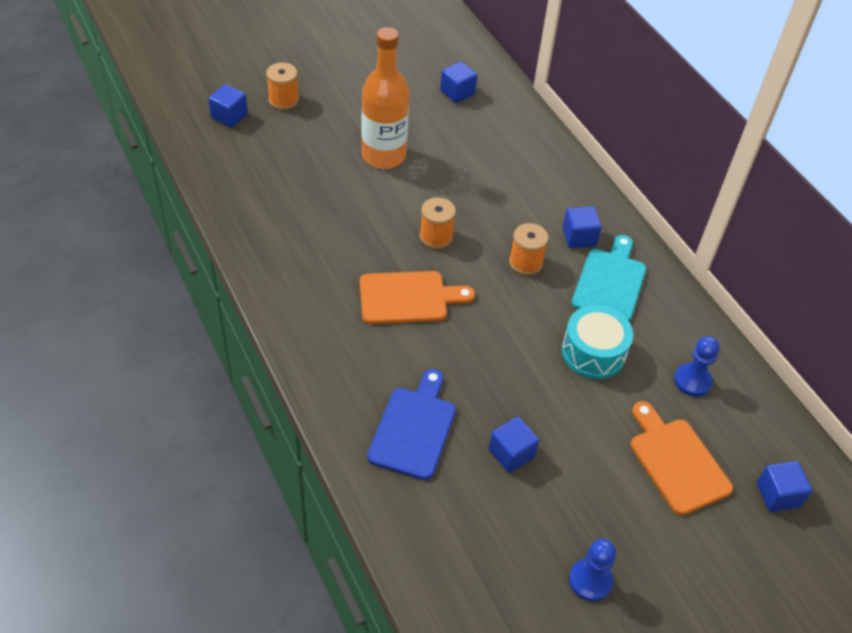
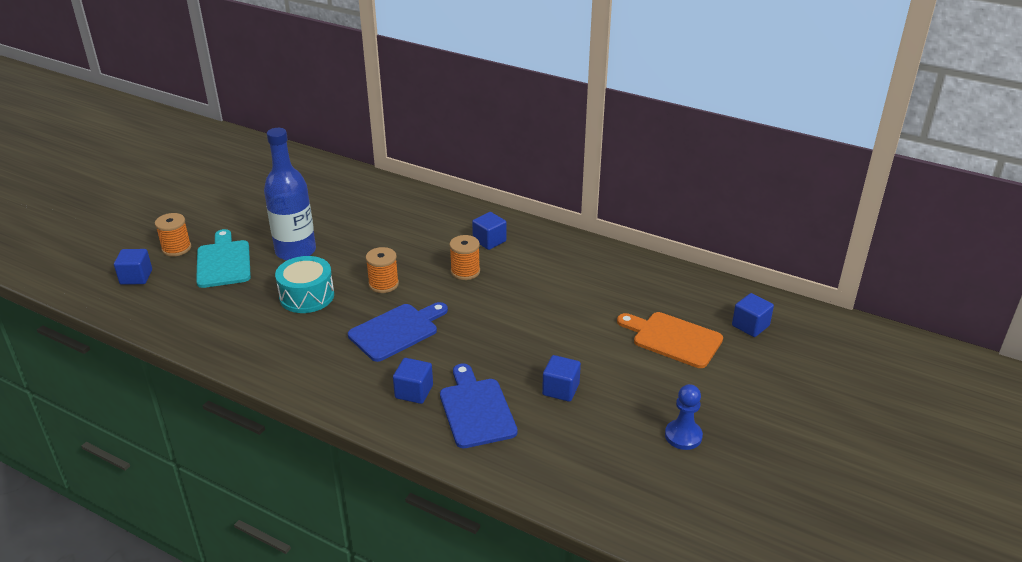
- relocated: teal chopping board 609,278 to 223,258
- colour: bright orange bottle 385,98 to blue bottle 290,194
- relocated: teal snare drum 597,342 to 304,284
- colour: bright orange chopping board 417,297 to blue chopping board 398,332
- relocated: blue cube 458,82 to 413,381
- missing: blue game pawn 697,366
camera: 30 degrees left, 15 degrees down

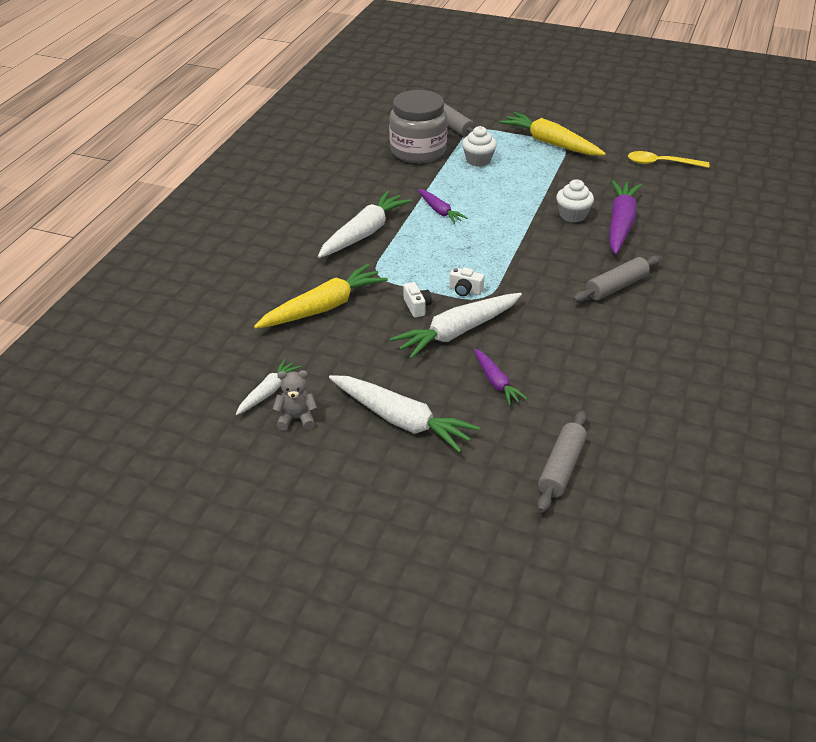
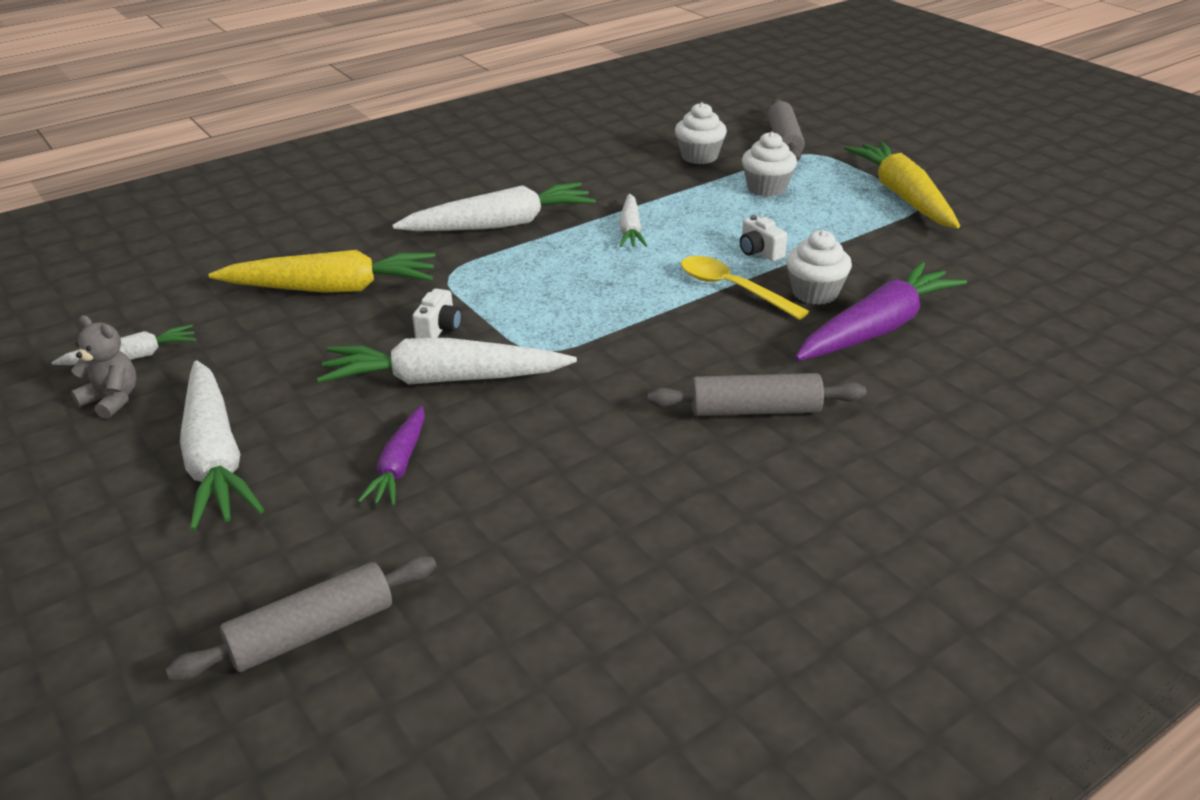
- colour: purple root vegetable 442,206 to white root vegetable 633,220
- exchanged: ash-grey jam jar 418,126 to white cupcake 701,133
- relocated: golden teaspoon 669,159 to 745,288
- relocated: white camera 466,281 to 763,238
camera: 35 degrees right, 5 degrees down

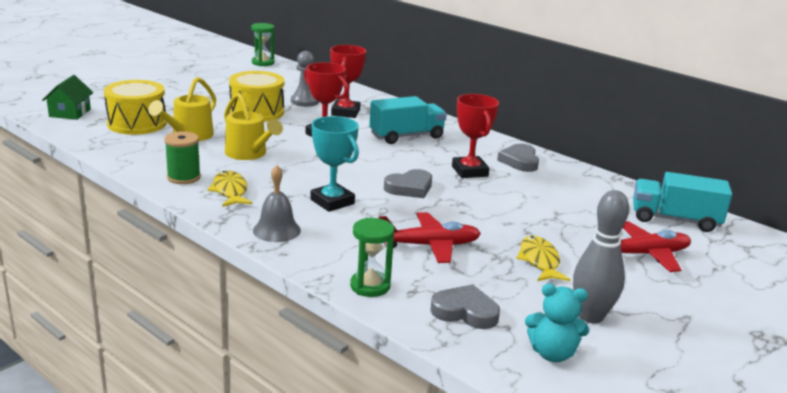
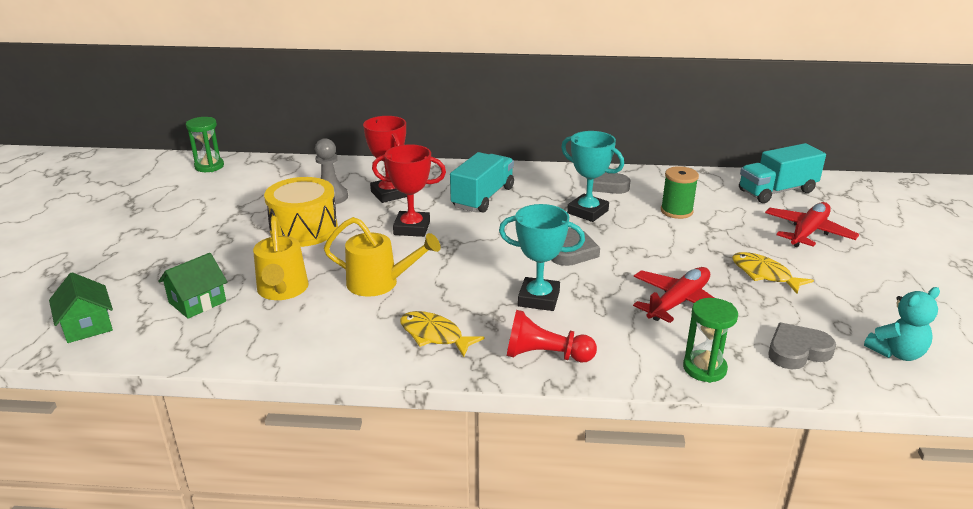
- exchanged: golden snare drum 135,107 to leaf-green cottage 192,286
- exchanged: ash-grey school bell 277,203 to red game pawn 552,336
- colour: red prize cup 475,136 to teal prize cup 592,176
- relocated: leaf-green spool 182,157 to 680,192
- missing: ash-grey skittle 601,256
camera: 35 degrees left, 5 degrees up

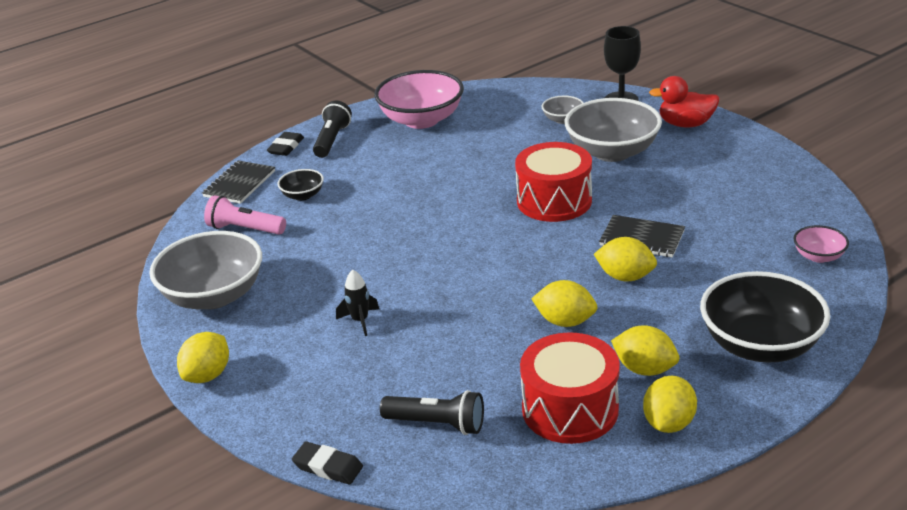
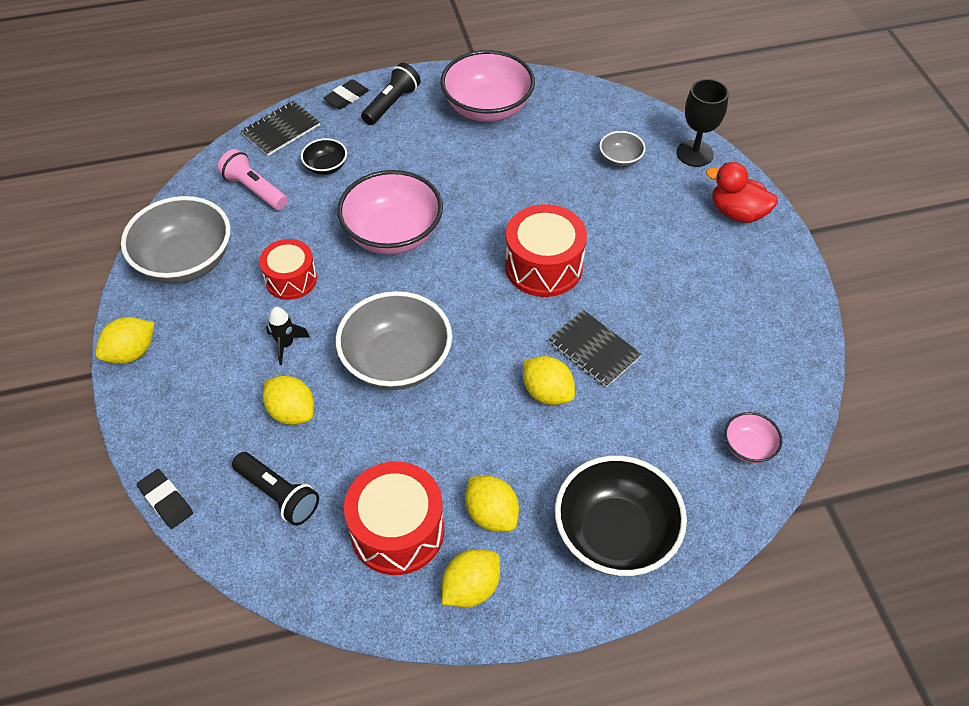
- appeared: red snare drum 288,269
- relocated: golden lemon 564,303 to 288,400
- relocated: ash-grey deep dish 613,130 to 394,340
- appeared: rosy deep dish 390,212
camera: 20 degrees right, 20 degrees up

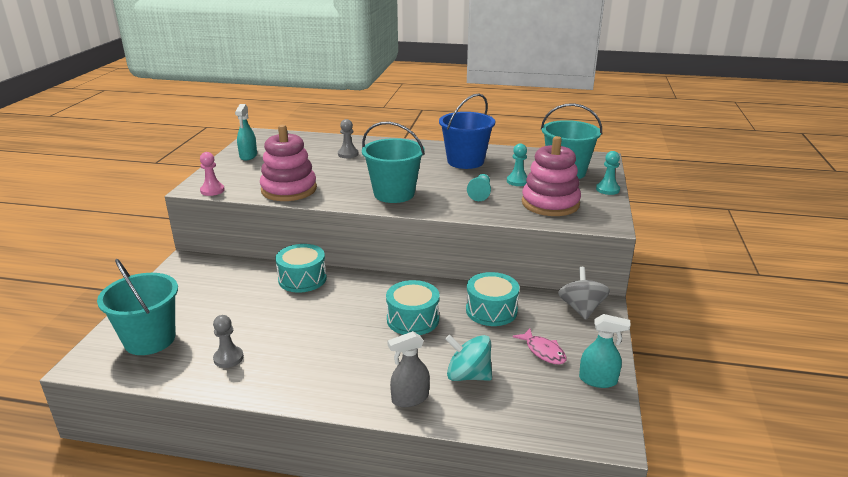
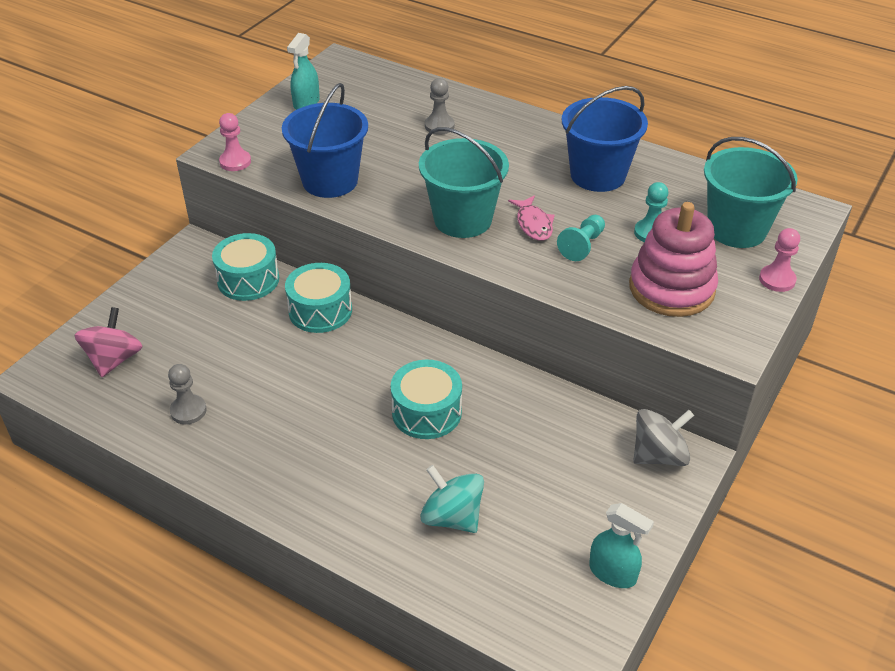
- exchanged: teal bucket 137,307 to rosy whirligig 109,342
- relocated: teal snare drum 493,299 to 245,267
- exchanged: rosy stacking toy 288,162 to blue bucket 325,140
- relocated: rosy toy fish 539,346 to 531,218
- spun: ash-grey whirligig 584,293 = 663,437 45 degrees clockwise
- colour: teal game pawn 608,173 to rosy game pawn 779,260
- missing: ash-grey spray bottle 409,369
camera: 20 degrees right, 15 degrees up

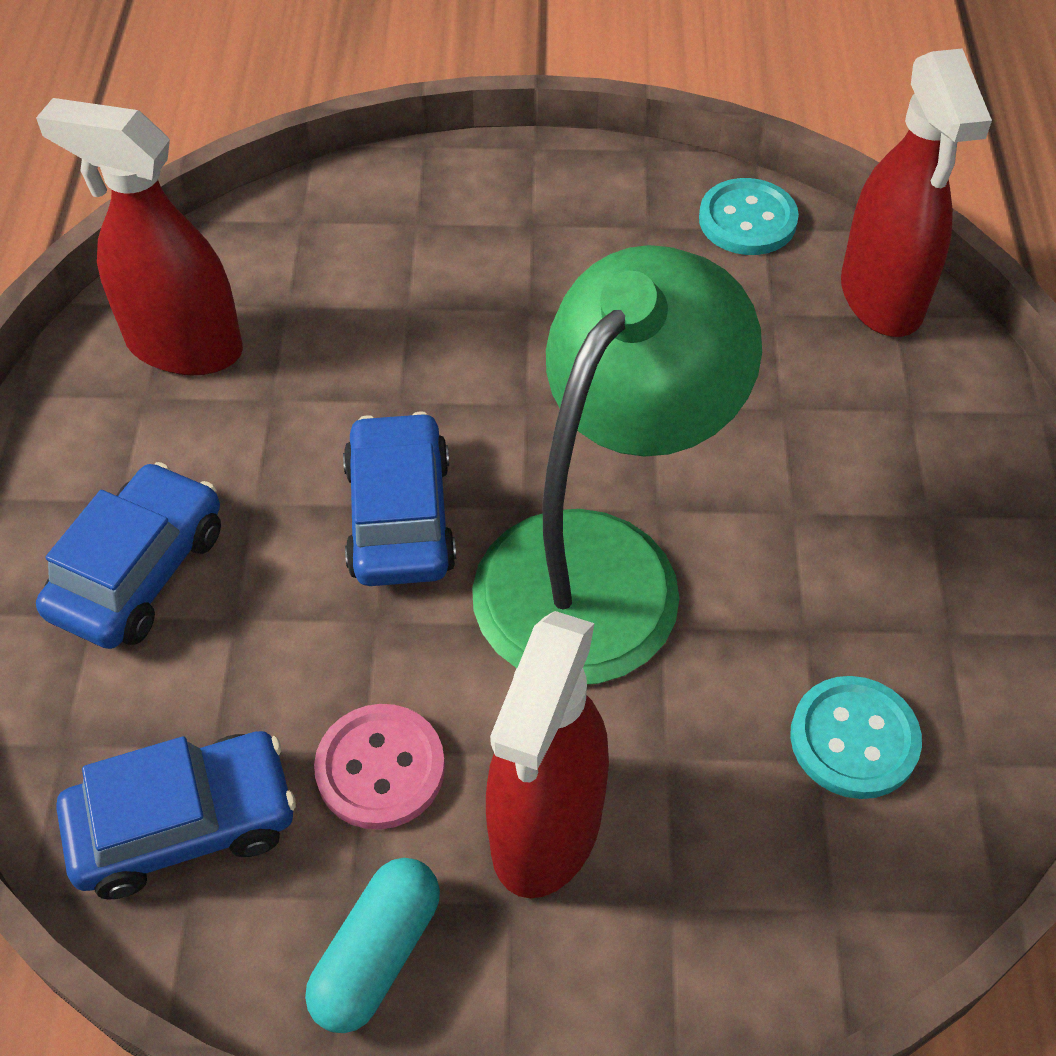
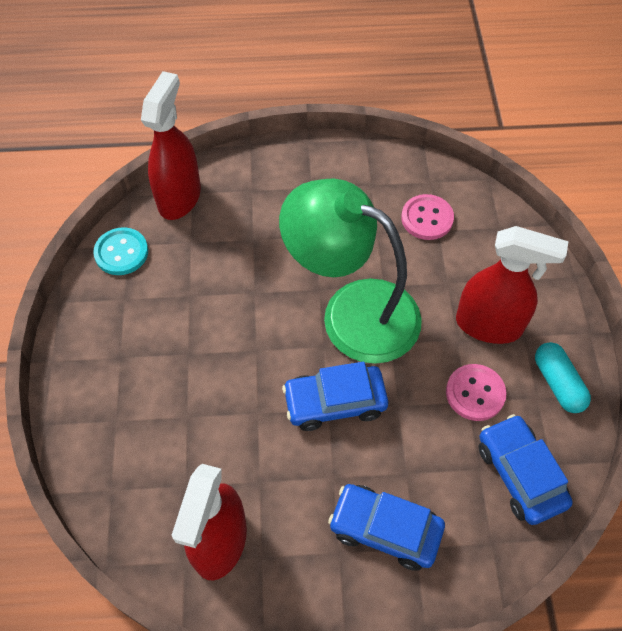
- spun: red spray bottle 916,193 = 171,145 60 degrees counterclockwise
- colour: teal button 856,737 to rosy button 427,217
- spun: teal pill shape 372,945 = 563,377 45 degrees clockwise
camera: 95 degrees left, 5 degrees up

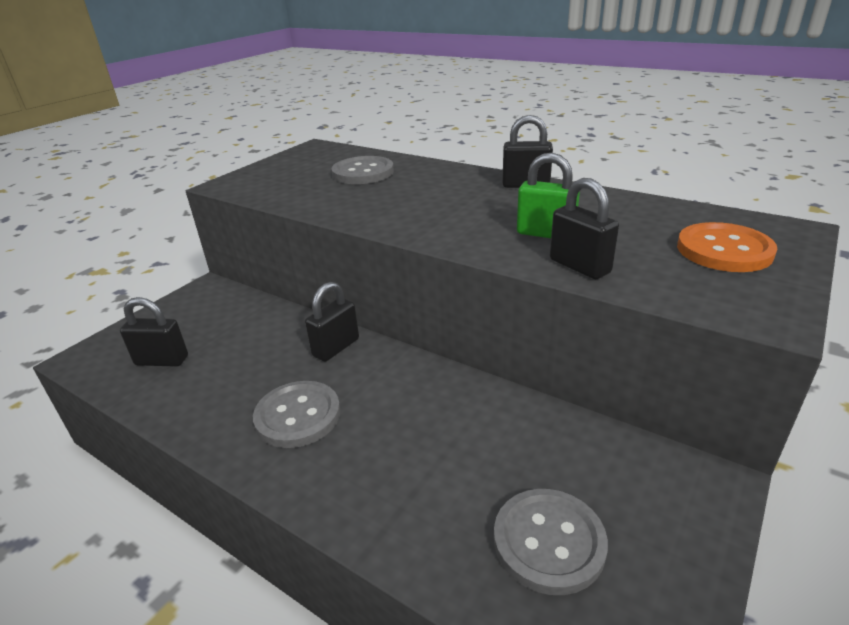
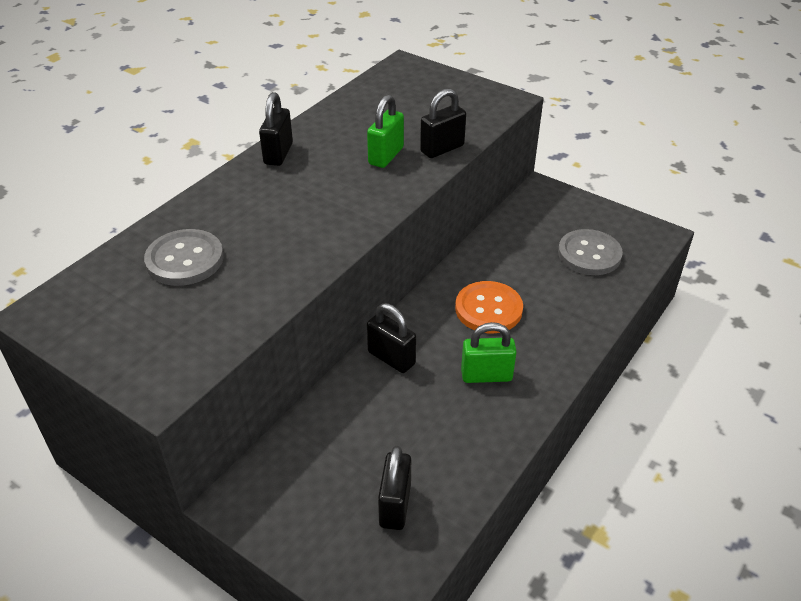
- relocated: bright orange button 727,247 to 489,307
- exchanged: ash-grey button 297,414 to leaf-green lock 489,352
camera: 90 degrees left, 10 degrees up

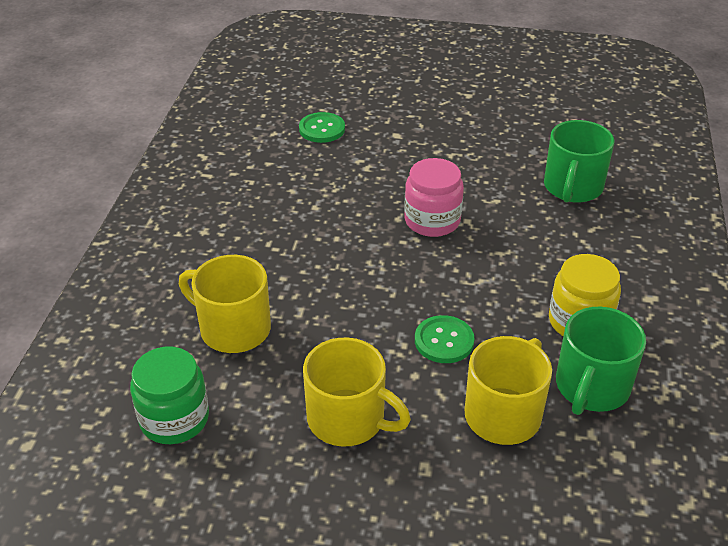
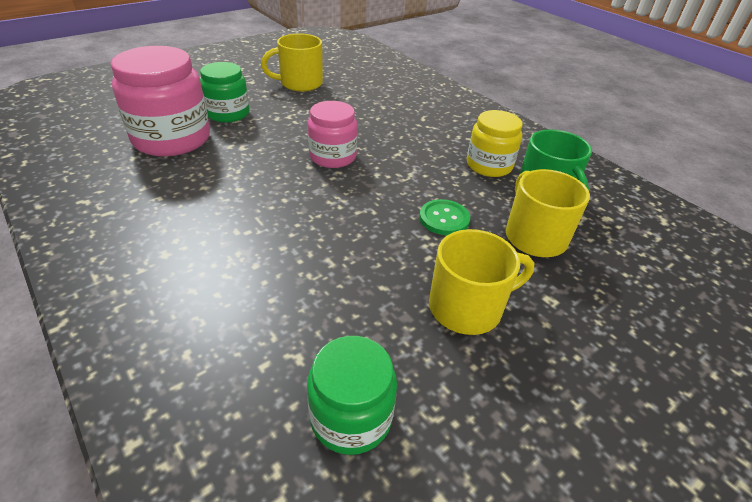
- exchanged: leaf-green button 322,127 to rosy jam jar 160,101
- appeared: leaf-green jam jar 224,92
- relocated: golden coffee mug 225,304 to 292,62
- missing: leaf-green coffee mug 579,161
camera: 50 degrees left, 0 degrees up

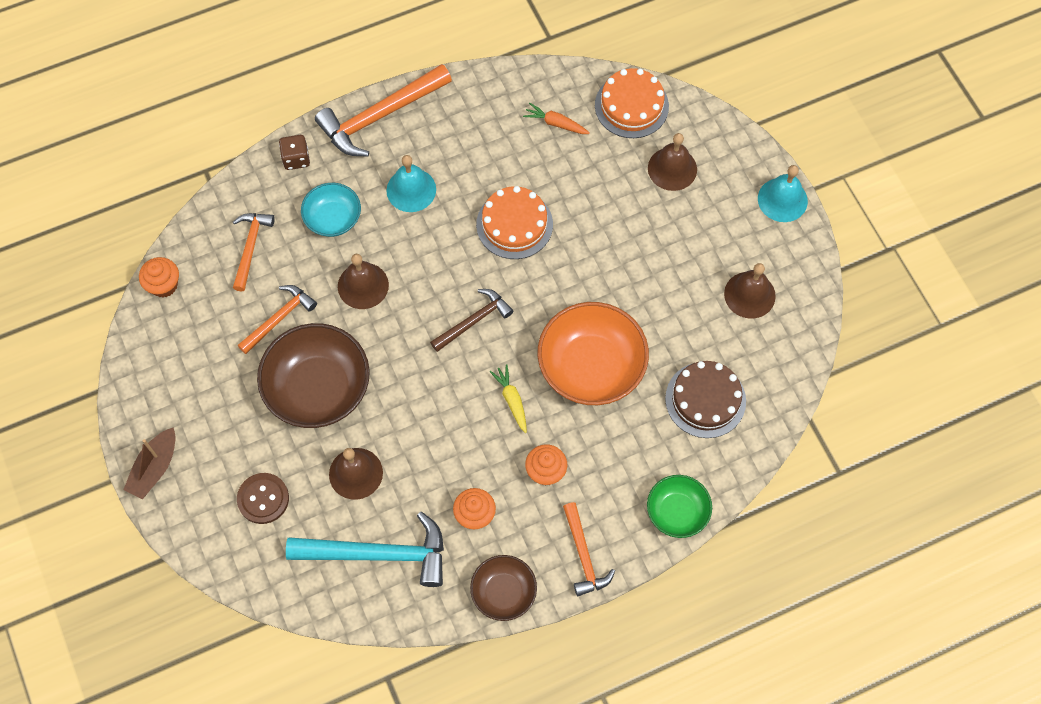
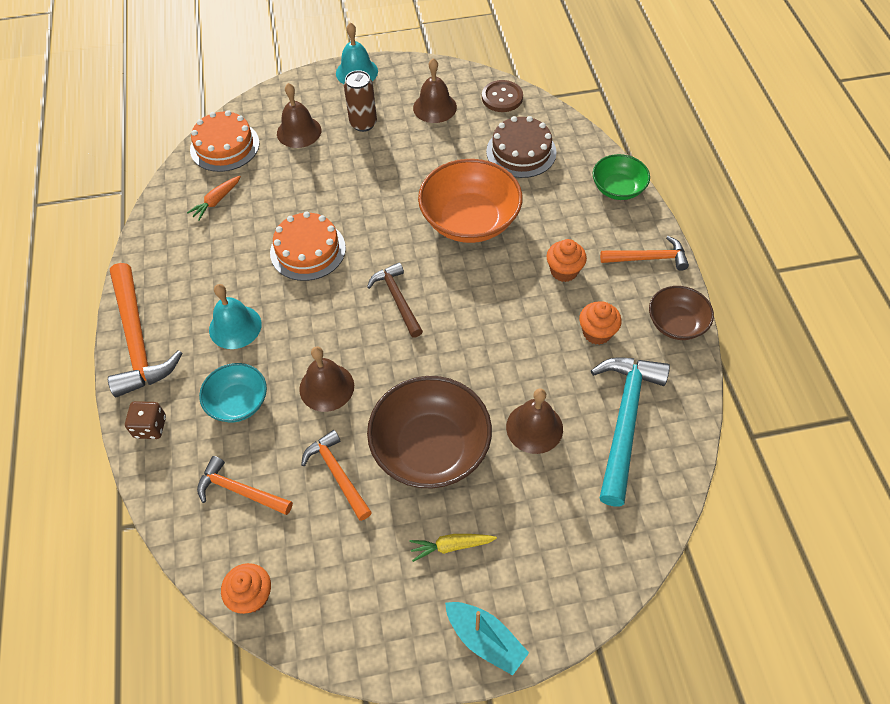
- appeared: russet can 360,101
- relocated: golden root vegetable 508,398 to 453,548
- colour: russet boat 149,463 to teal boat 487,638
- relocated: russet button 263,498 to 502,96
camera: 75 degrees left, 10 degrees down

